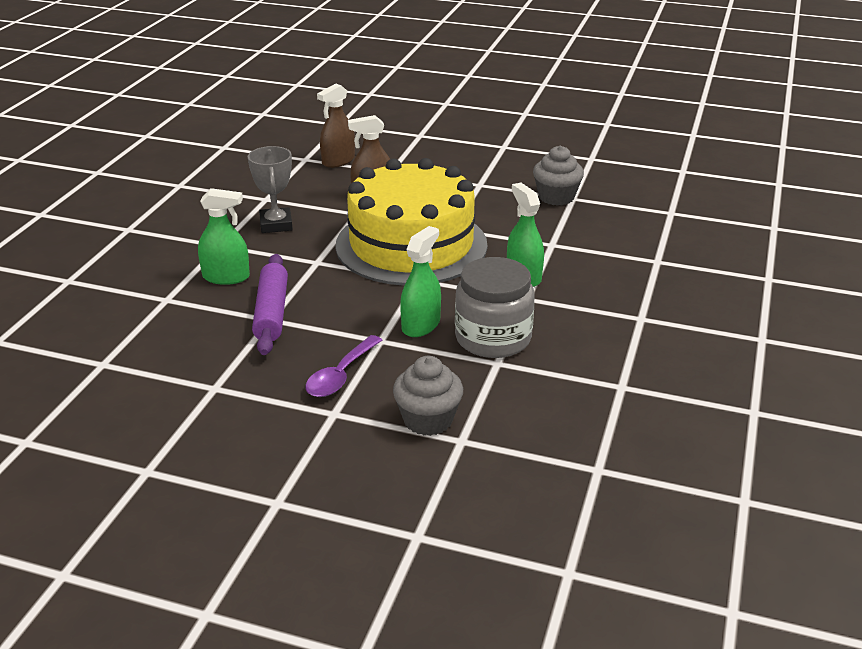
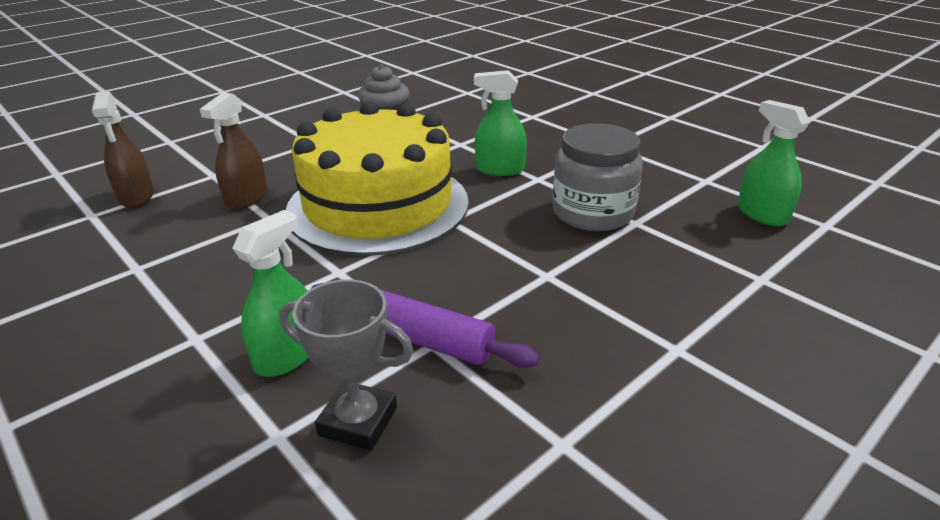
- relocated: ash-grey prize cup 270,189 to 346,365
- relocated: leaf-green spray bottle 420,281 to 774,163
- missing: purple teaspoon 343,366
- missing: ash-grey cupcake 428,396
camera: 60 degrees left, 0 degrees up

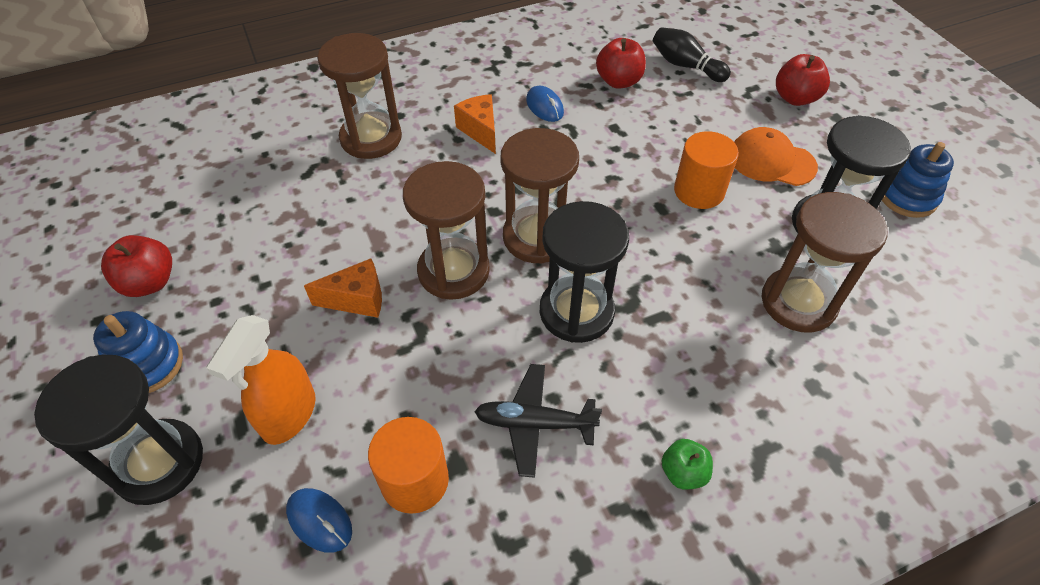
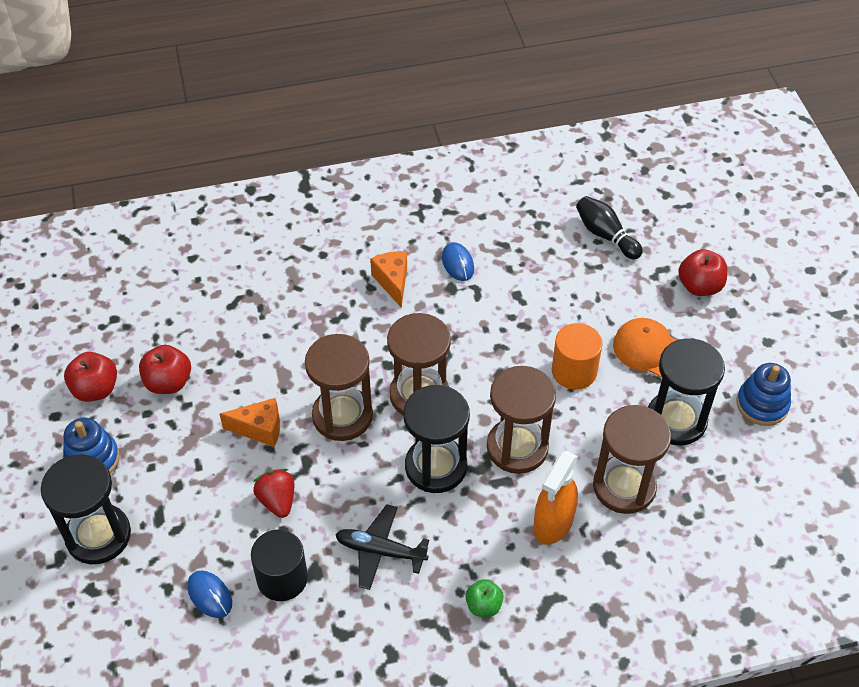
- relocated: red apple fruit 621,63 to 165,369
- colour: bright orange solid cylinder 408,465 to black solid cylinder 279,565
- appeared: red strawberry 274,493
- relocated: russet sand timer 359,96 to 521,420
- relocated: bright orange spray bottle 261,380 to 555,497
camera: 10 degrees right, 0 degrees up

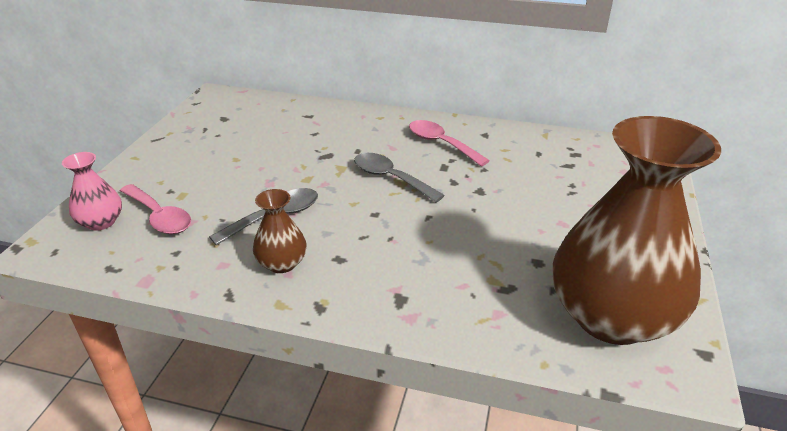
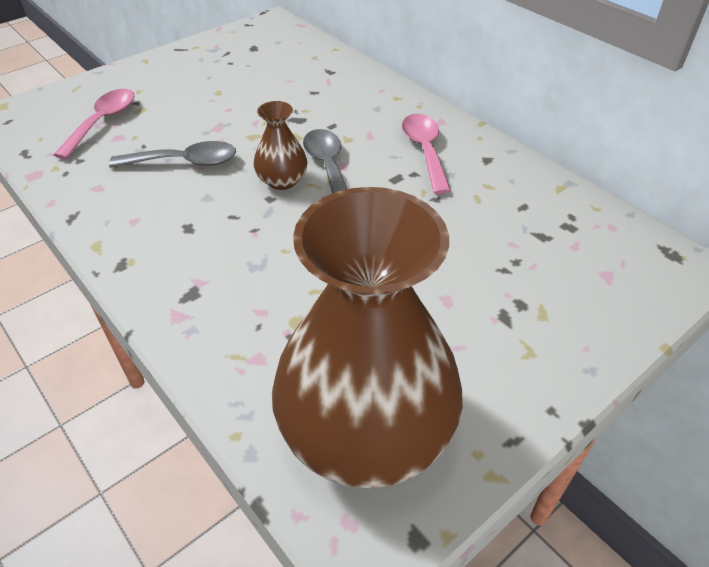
- spun: rosy teaspoon 155,209 = 94,124 150 degrees counterclockwise
- relocated: russet tall vase 280,231 to 280,145
- missing: rosy tall vase 92,191
camera: 35 degrees right, 10 degrees up

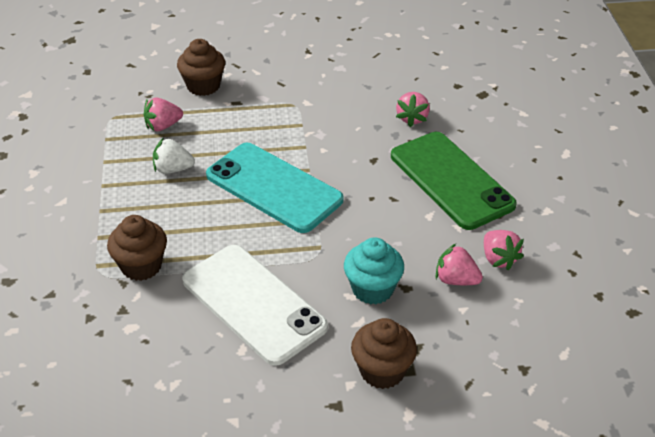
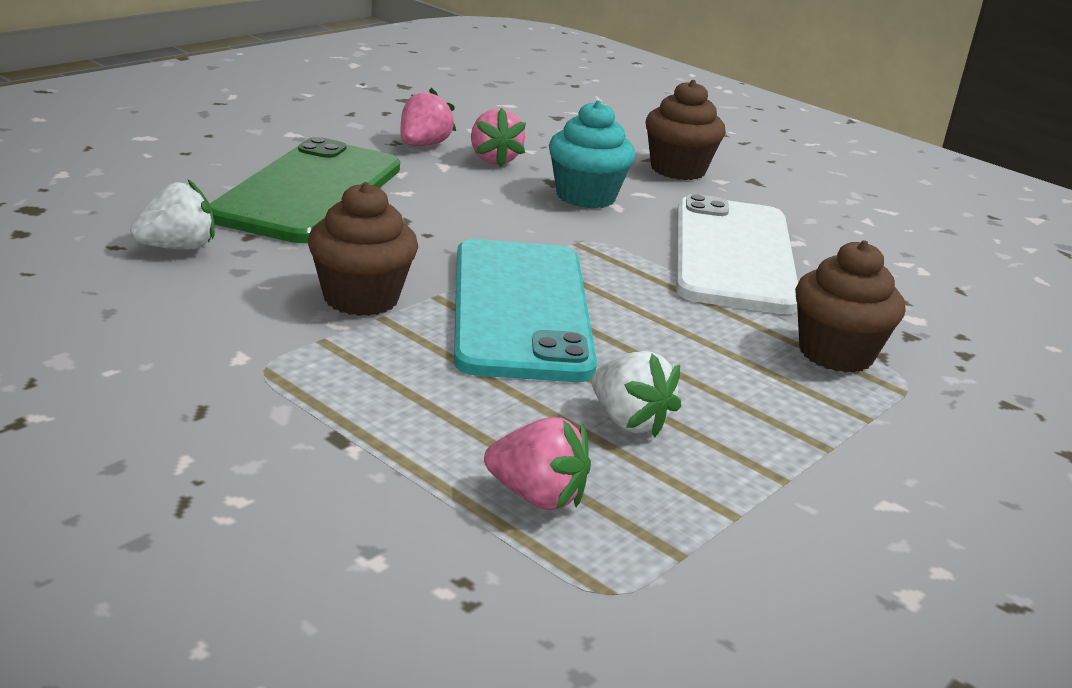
- colour: rosy strawberry 413,109 to white strawberry 172,214
- relocated: russet cupcake 201,67 to 363,249
camera: 135 degrees left, 15 degrees down

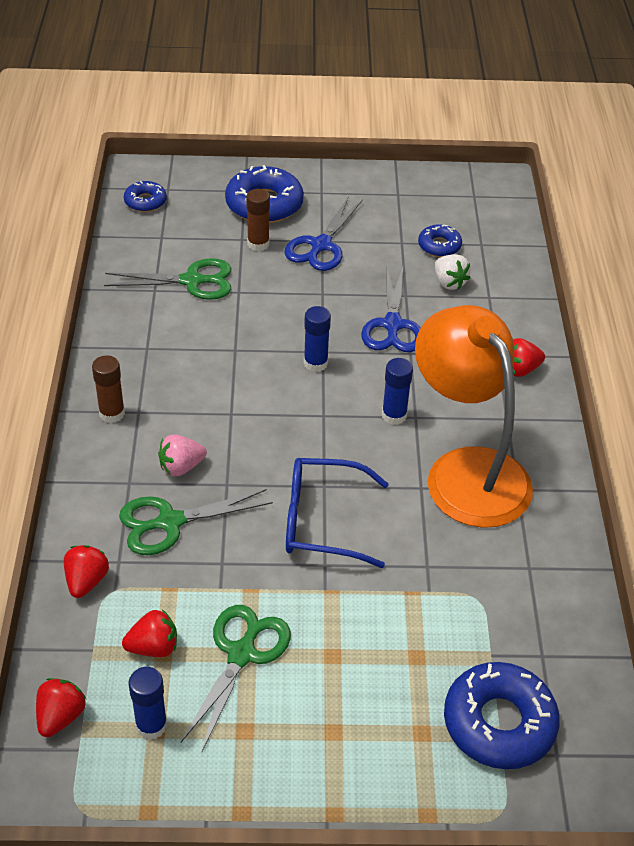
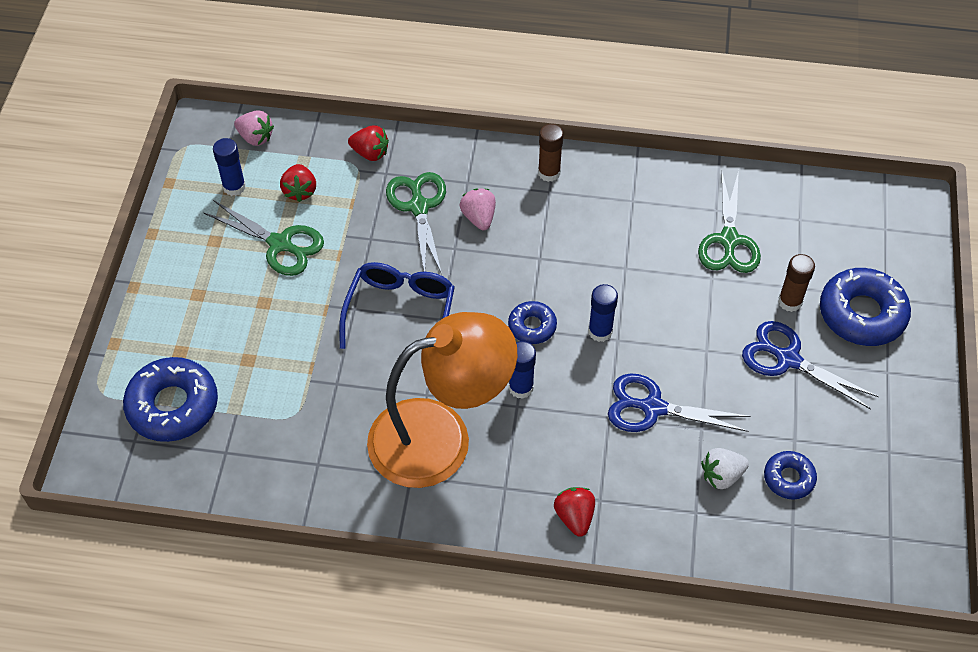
- colour: red strawberry 61,707 to rosy strawberry 254,128
- relocated: blue donut 145,196 to 532,322
camera: 100 degrees right, 10 degrees up

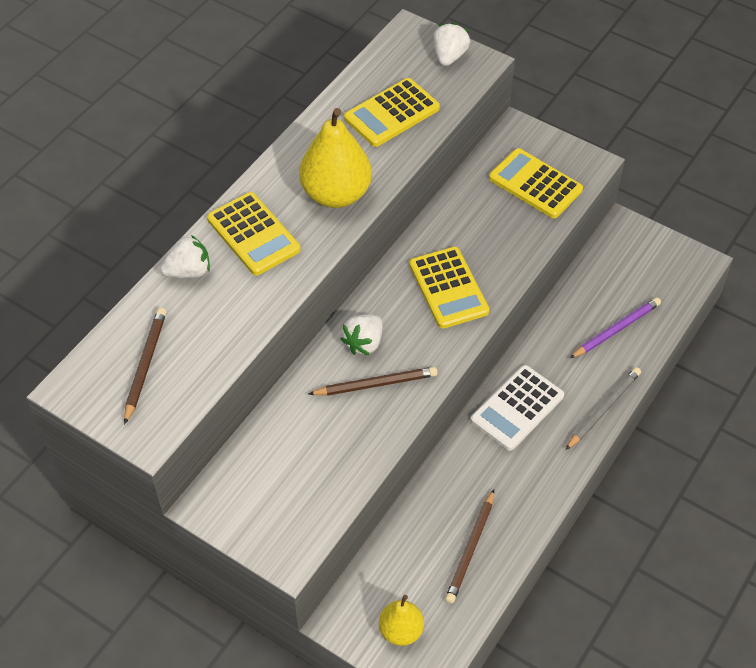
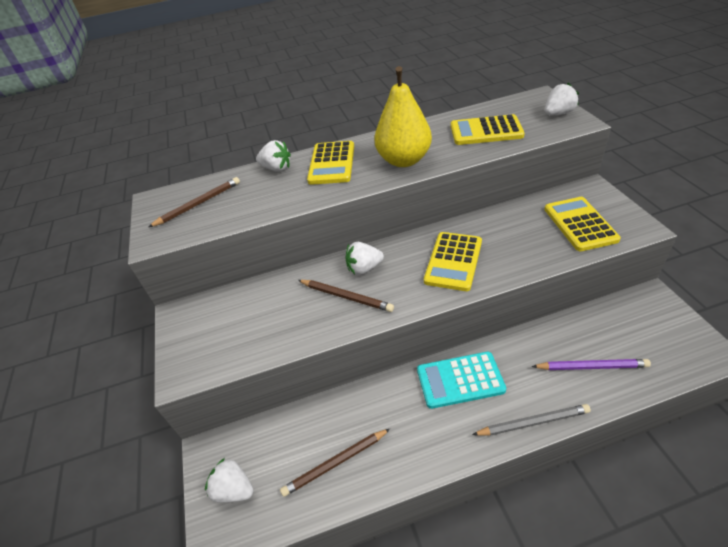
- exchanged: golden pear fruit 401,620 to white strawberry 229,480
- colour: white calculator 517,408 to teal calculator 461,380
camera: 45 degrees right, 10 degrees down

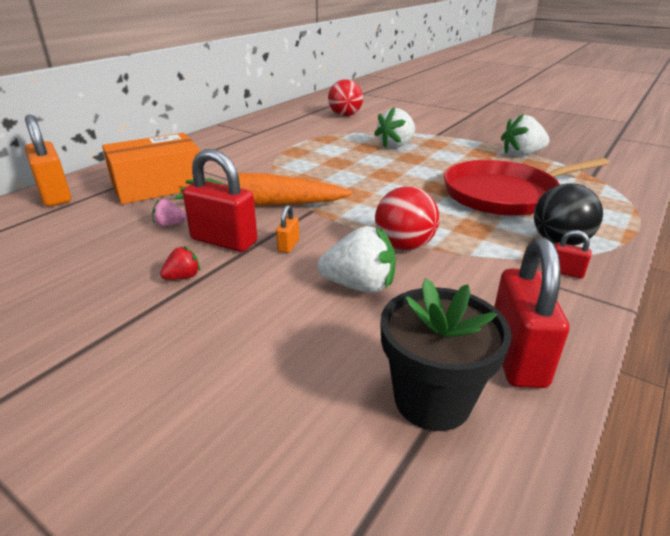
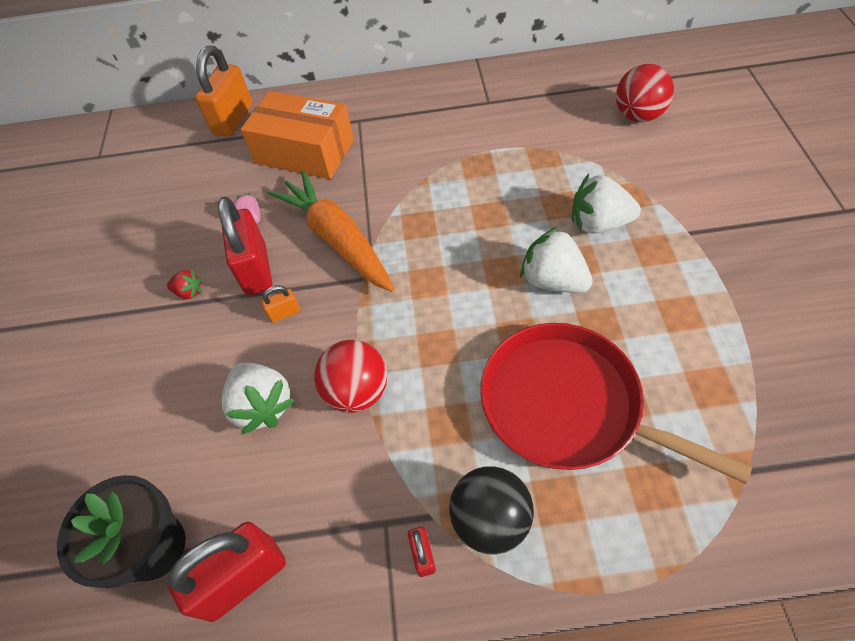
- relocated: white strawberry 525,135 to 556,260
camera: 55 degrees right, 25 degrees up

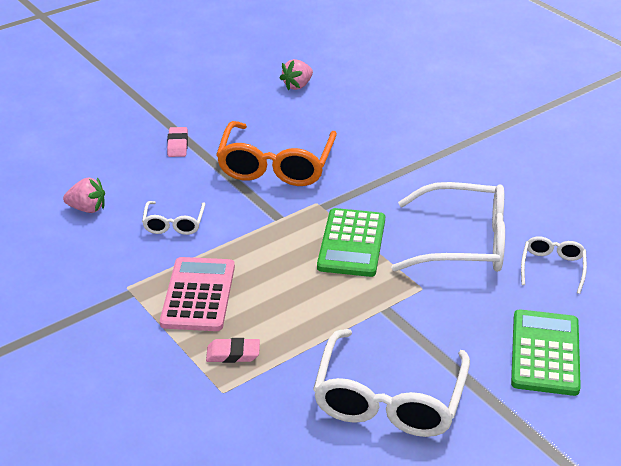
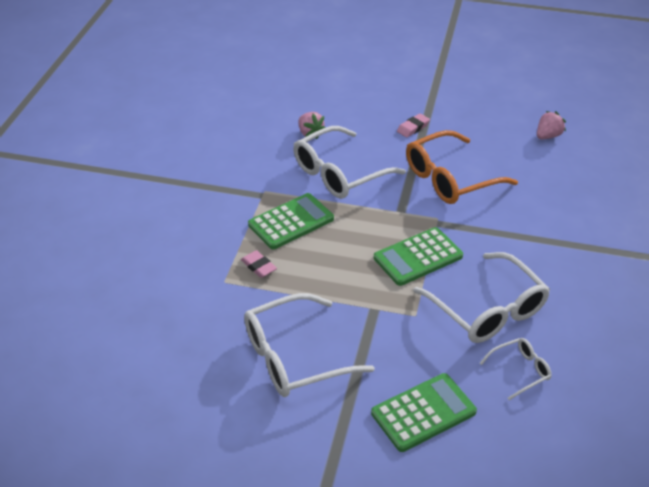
- colour: rosy calculator 197,294 to leaf-green calculator 291,221
- size: white glasses 173,218 = 349,162 x2.00
- spun: rosy strawberry 296,75 = 551,125 135 degrees clockwise
camera: 50 degrees right, 5 degrees up

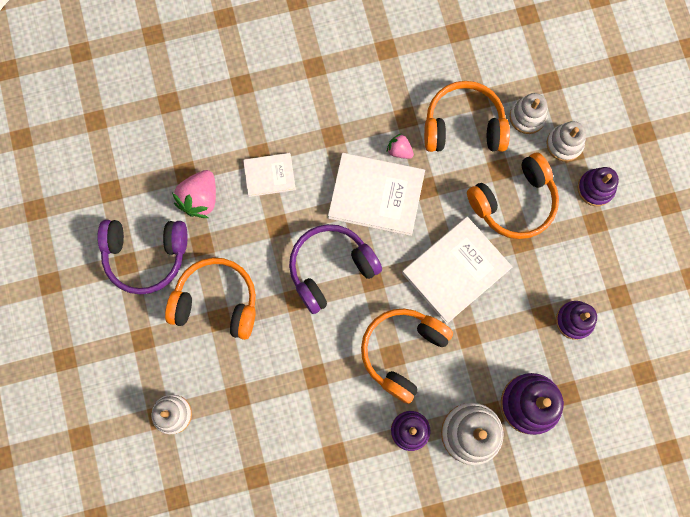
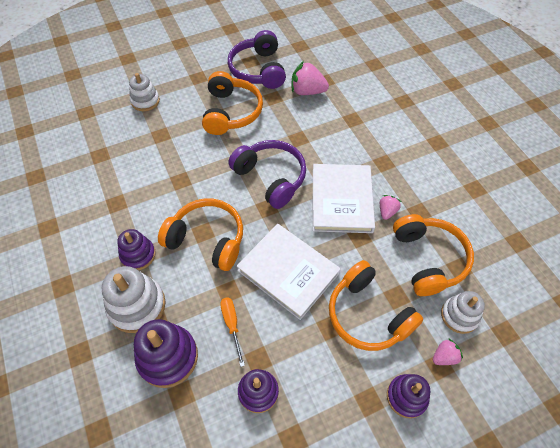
- appeared: bright orange flat screwdriver 232,332
- exchanged: white stacking toy 566,141 to rosy strawberry 448,351
- missing: white hardback 269,175
camera: 80 degrees right, 20 degrees down

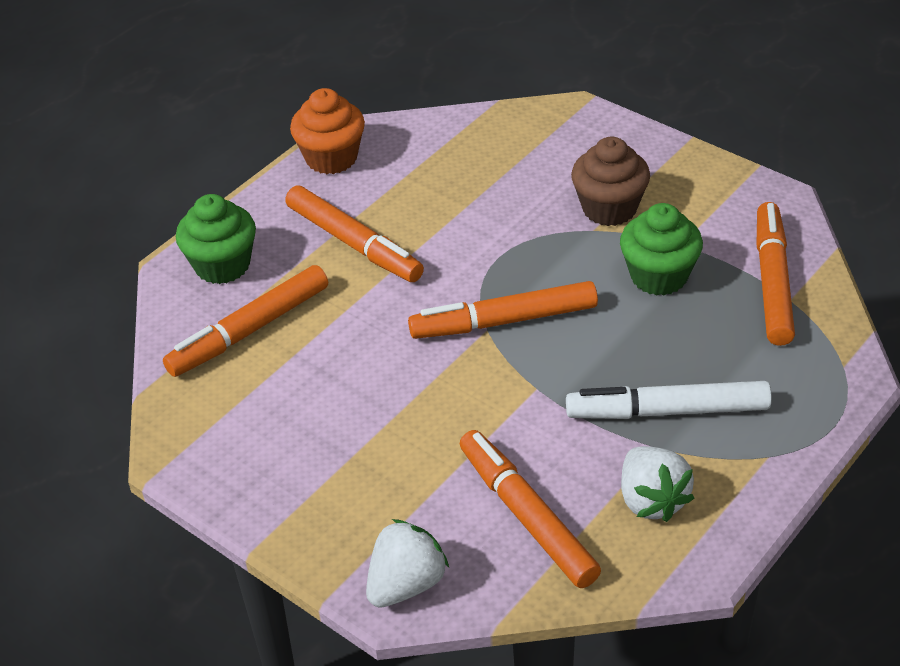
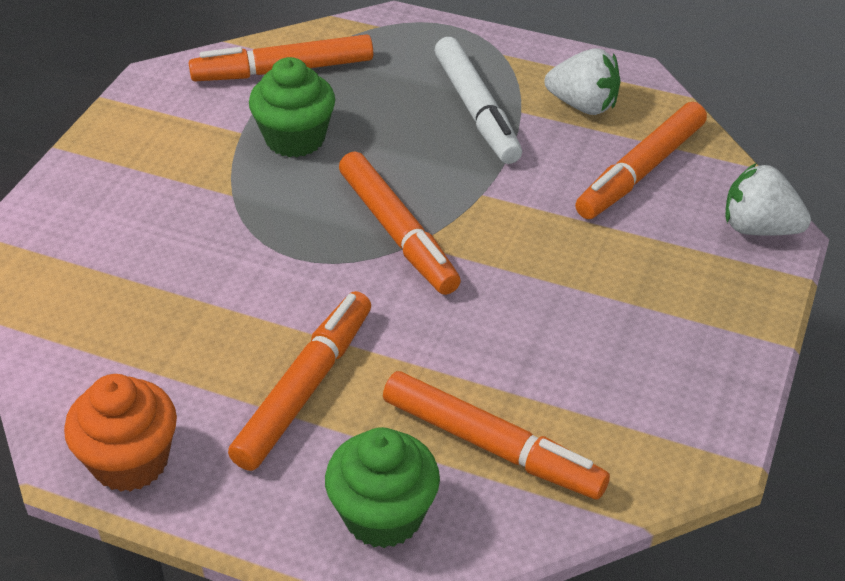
- spun: white strawberry 658,484 = 582,81 60 degrees clockwise
- missing: russet cupcake 610,181
camera: 110 degrees left, 0 degrees up

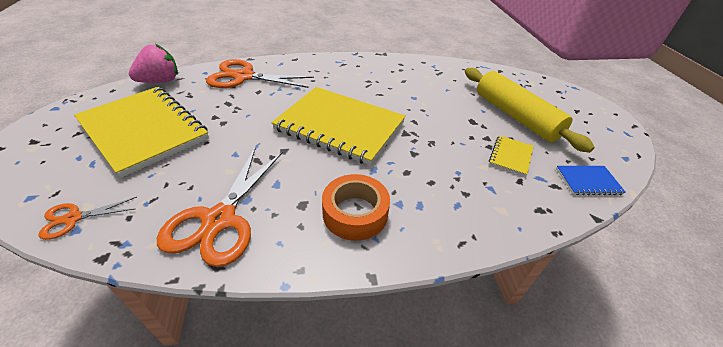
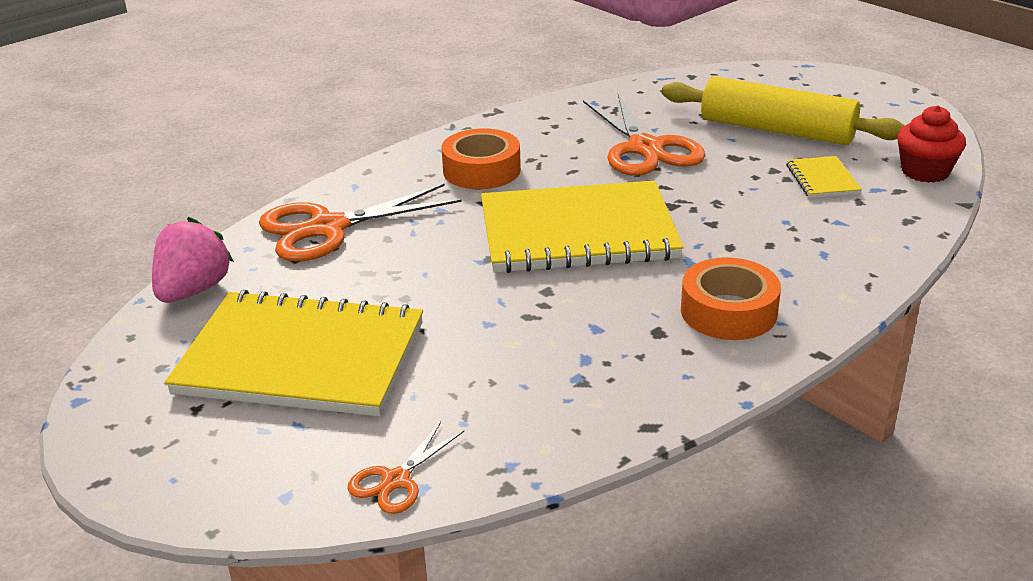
- appeared: bright orange sticky tape 481,158
- relocated: bright orange shears 220,207 to 644,134
- exchanged: blue exercise book 591,180 to red cupcake 931,144
camera: 30 degrees left, 10 degrees down

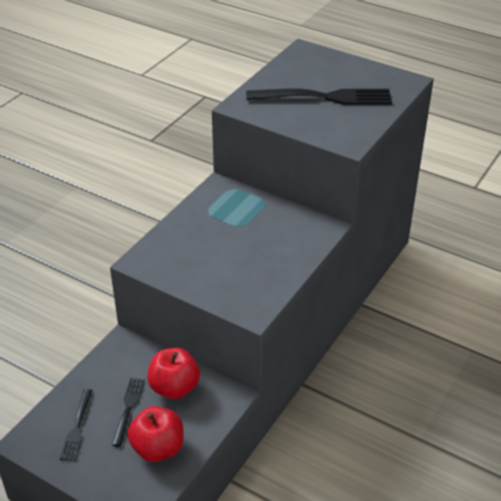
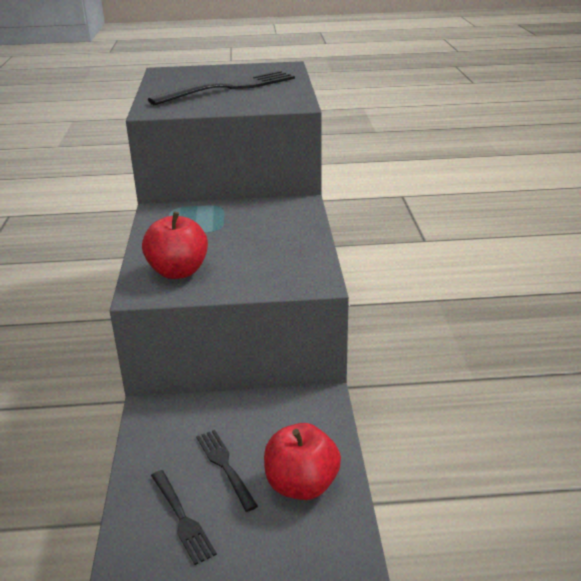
- relocated: red apple fruit 173,373 to 175,245
camera: 35 degrees left, 10 degrees down

